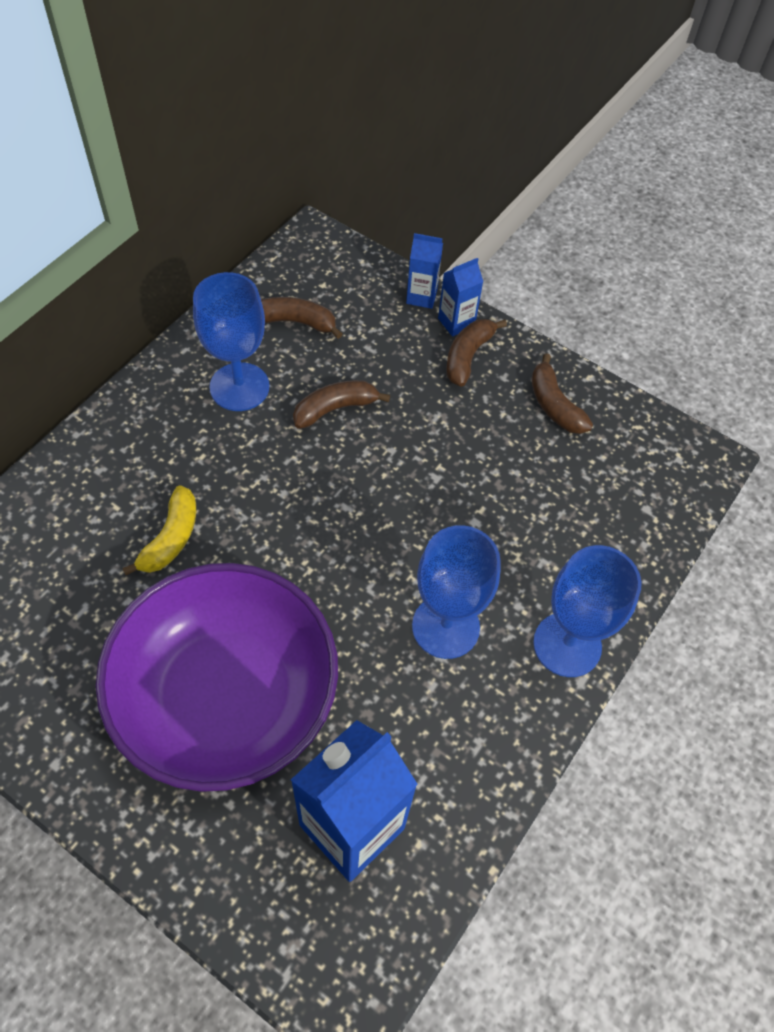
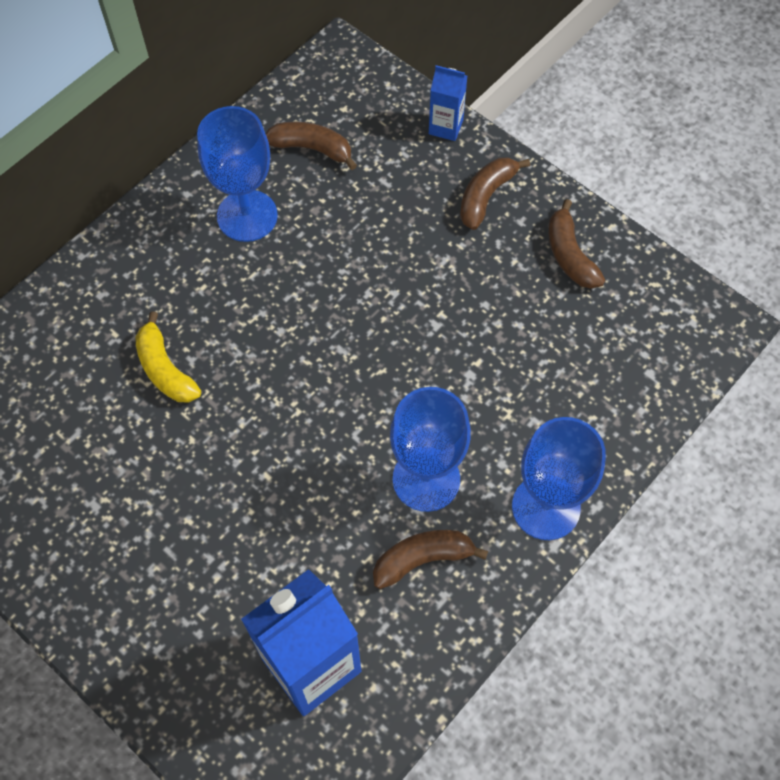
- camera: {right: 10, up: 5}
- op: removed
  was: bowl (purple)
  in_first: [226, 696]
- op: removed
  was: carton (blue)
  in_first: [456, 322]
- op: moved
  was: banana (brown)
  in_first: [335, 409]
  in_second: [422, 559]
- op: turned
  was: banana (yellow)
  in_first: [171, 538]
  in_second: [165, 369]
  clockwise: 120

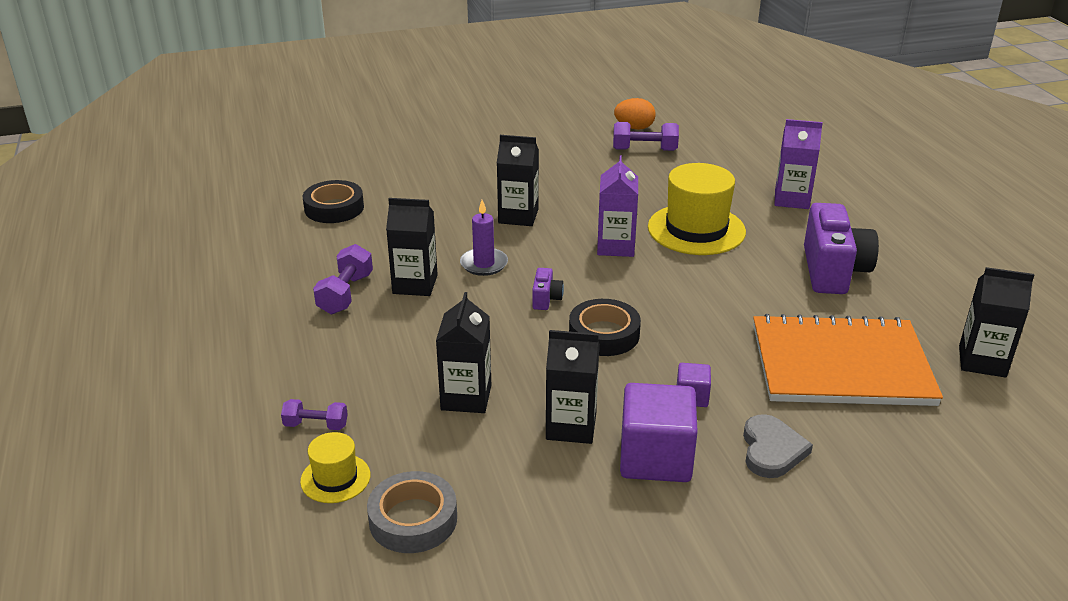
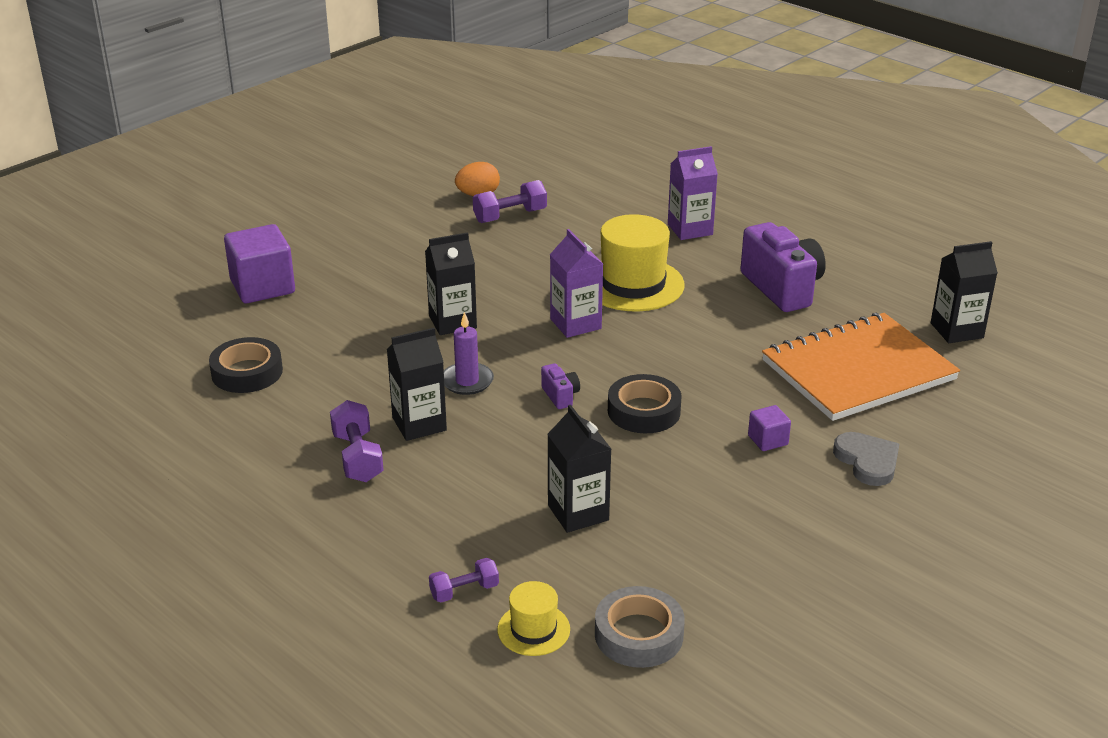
- camera: {right: -30, up: 0}
- op: removed
  was: carton (black)
  in_first: [571, 426]
- op: moved
  was: cube (purple)
  in_first: [655, 458]
  in_second: [262, 287]

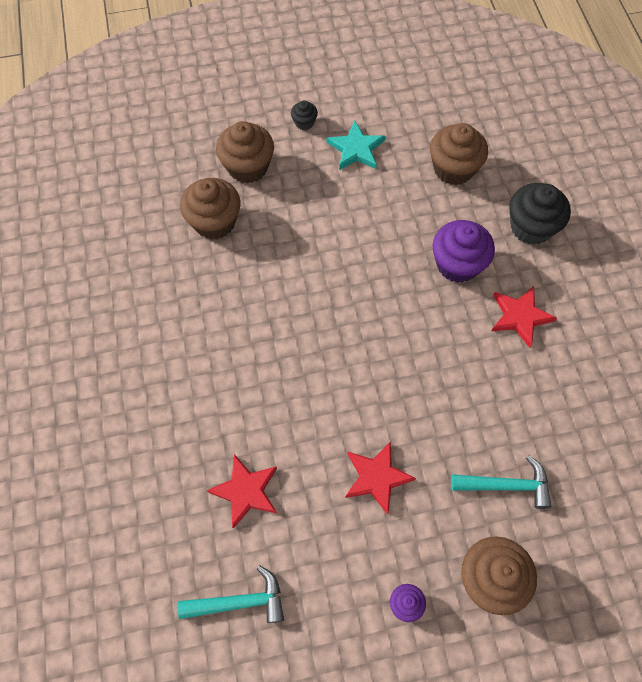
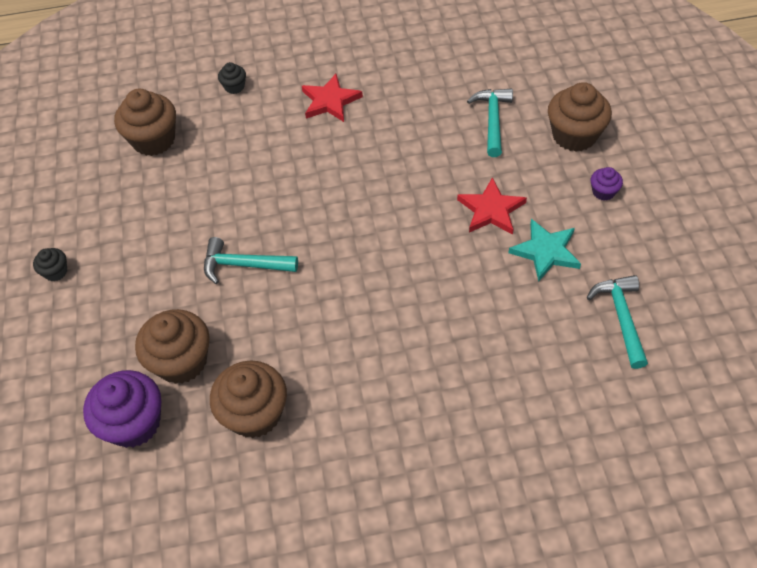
- camera: {right: -85, up: -10}
- op: removed
  was: star (red)
  in_first: [245, 491]
- op: added
  now: hammer (turquoise)
  in_second: [244, 265]
- op: moved
  was: cupcake (brown)
  in_first: [247, 167]
  in_second: [255, 414]
- op: moved
  was: star (turquoise)
  in_first: [356, 149]
  in_second: [545, 251]
- op: moved
  was: cupcake (purple)
  in_first: [457, 264]
  in_second: [134, 423]
- op: resized
  was: cupcake (black)
  in_first: [531, 227]
  in_second: [234, 87]
  ratio: 0.49

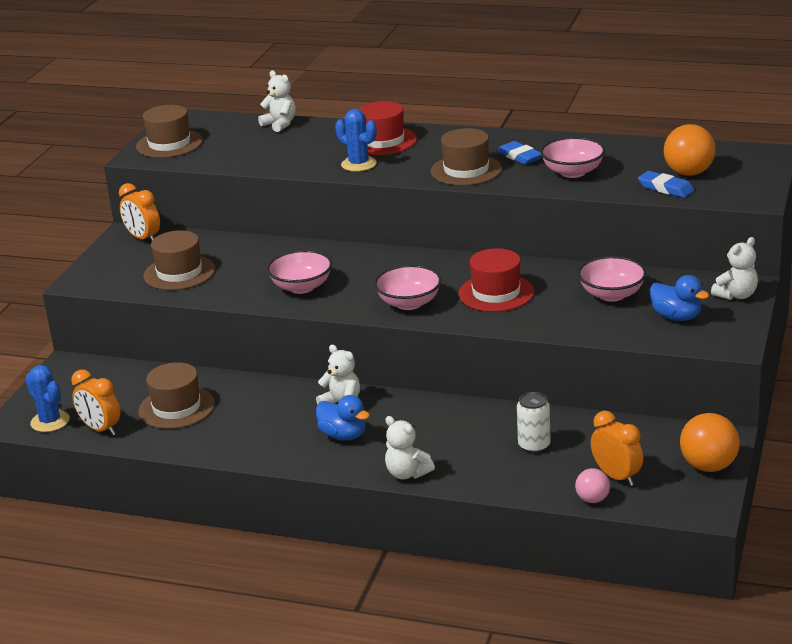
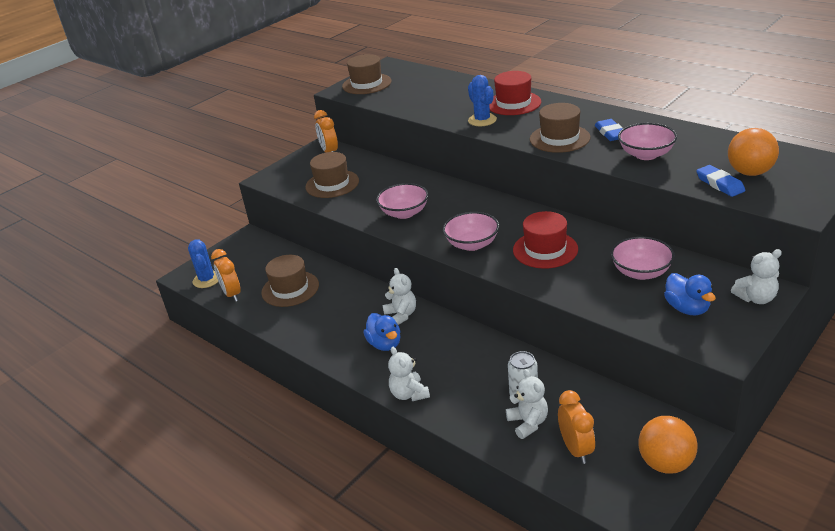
- camera: {right: 25, up: 5}
- op: removed
  was: ball (pink)
  in_first: [592, 499]
- op: moved
  was: teddy bear (white)
  in_first: [280, 124]
  in_second: [528, 423]

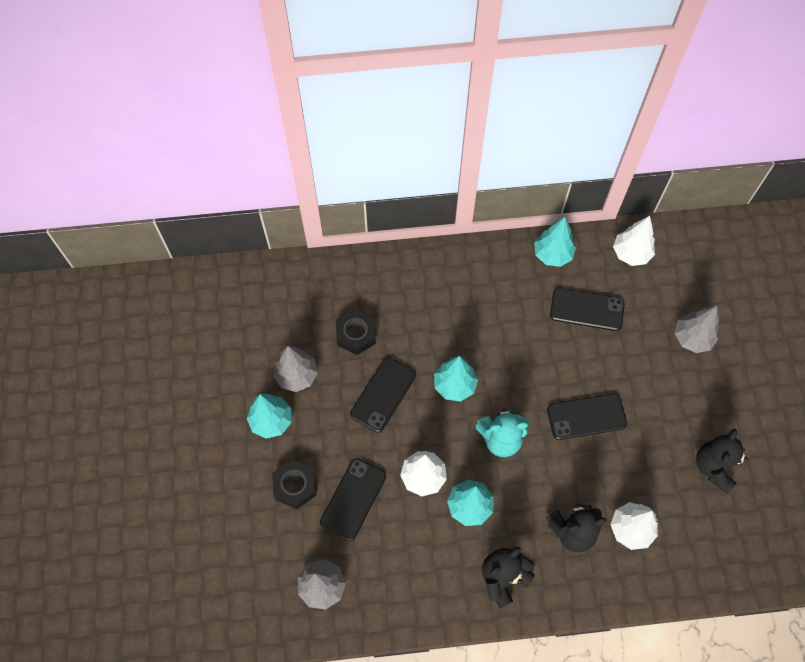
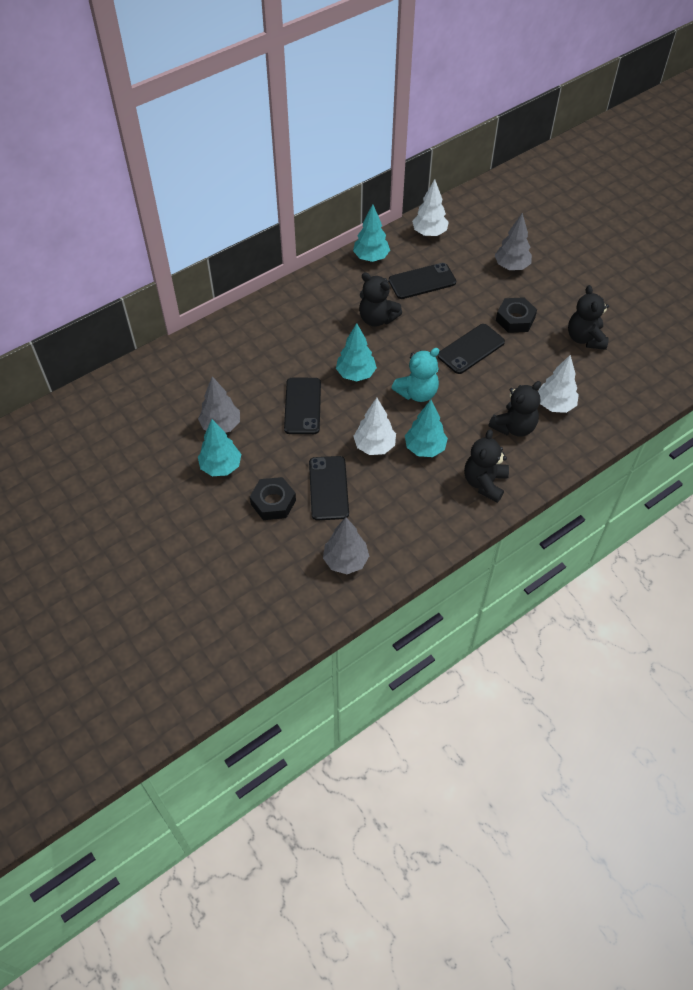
- camera: {right: -30, up: -10}
- op: added
  now: teddy bear (black)
  in_second: [377, 318]
- op: moved
  was: nut (black)
  in_first: [356, 334]
  in_second: [515, 319]

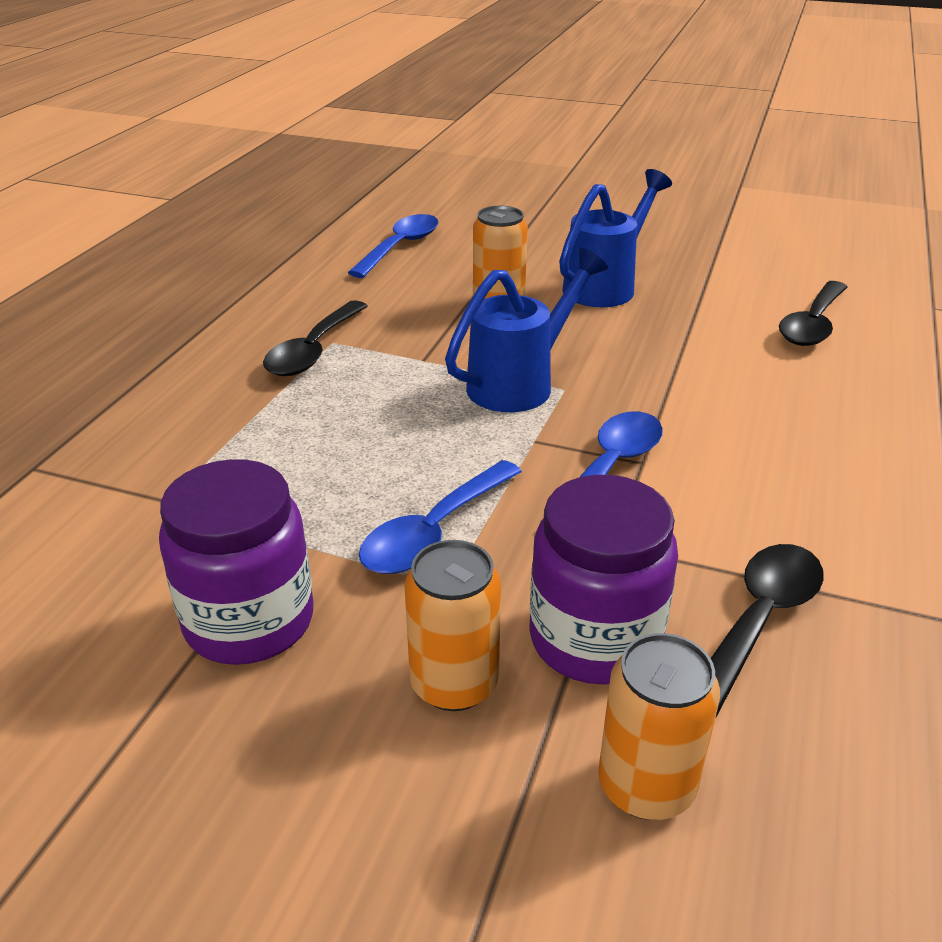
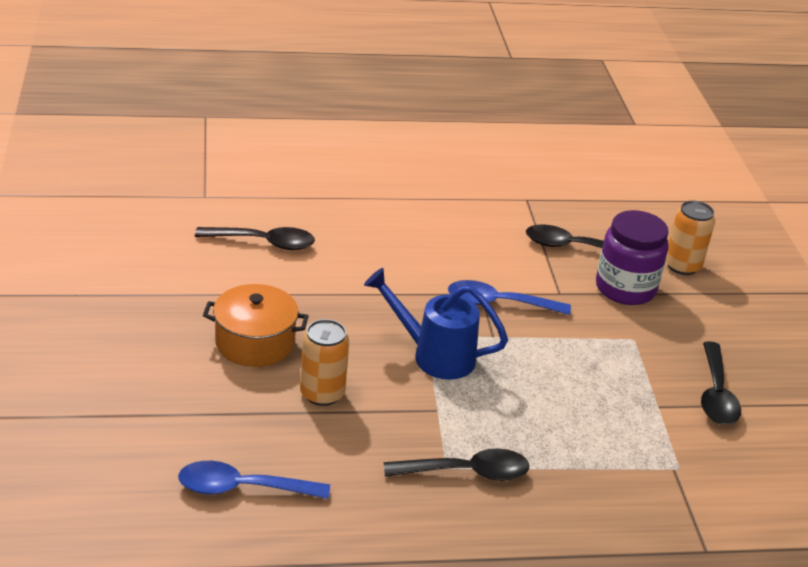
- camera: {right: -120, up: 0}
- op: removed
  was: spoon (blue)
  in_first: [434, 532]
- op: removed
  was: can (orange)
  in_first: [454, 683]
- op: replaced
  was: jar (purple)
  now: spoon (black)
  in_first: [249, 621]
  in_second: [716, 394]
- op: replaced
  was: watering can (blue)
  now: pot (orange)
  in_first: [606, 286]
  in_second: [255, 342]

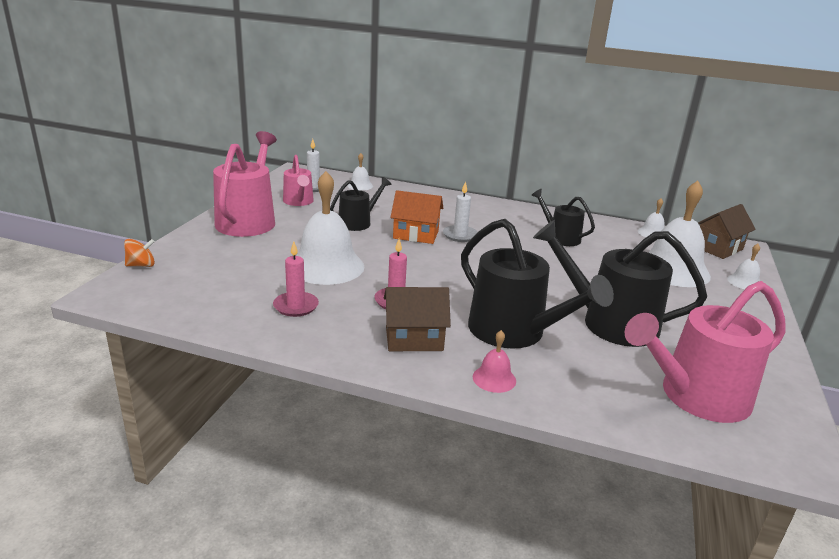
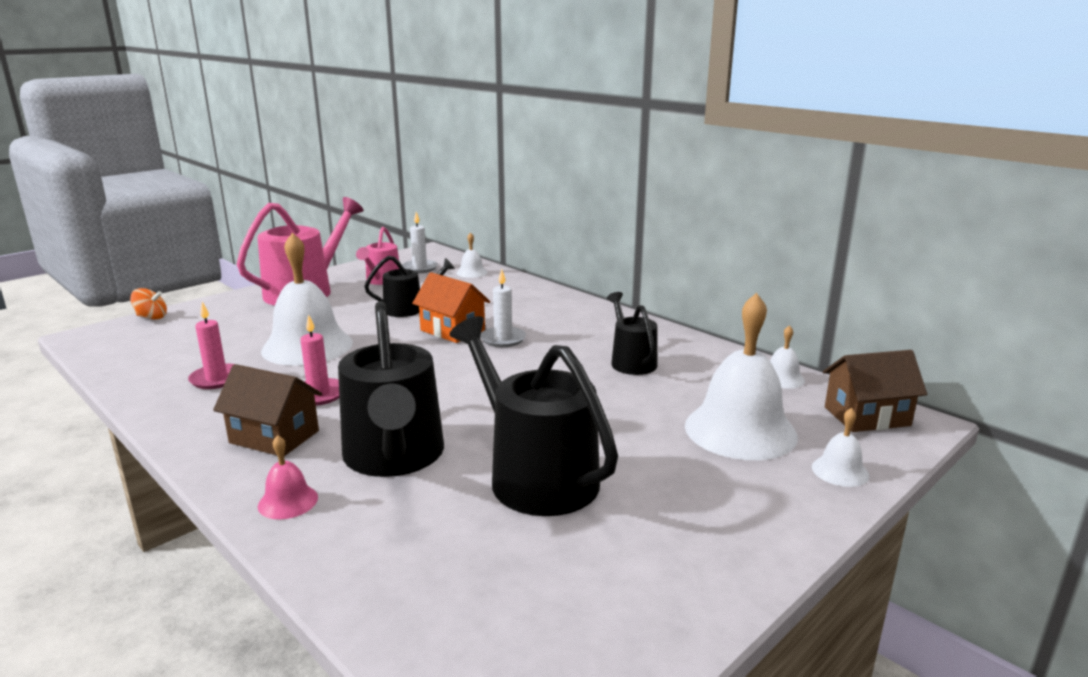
- camera: {right: 30, up: -5}
- op: removed
  was: watering can (pink)
  in_first: [697, 396]

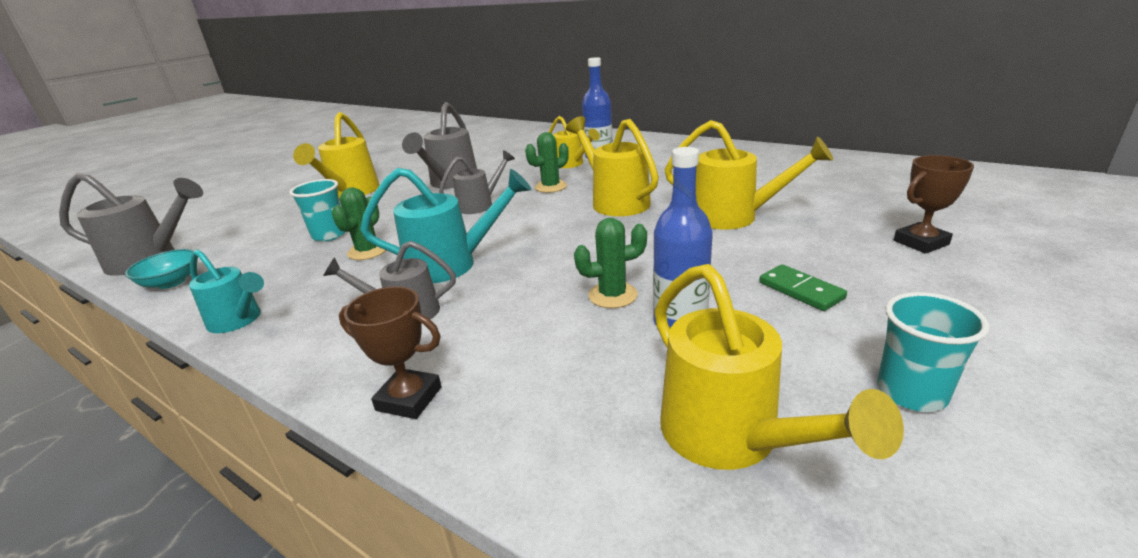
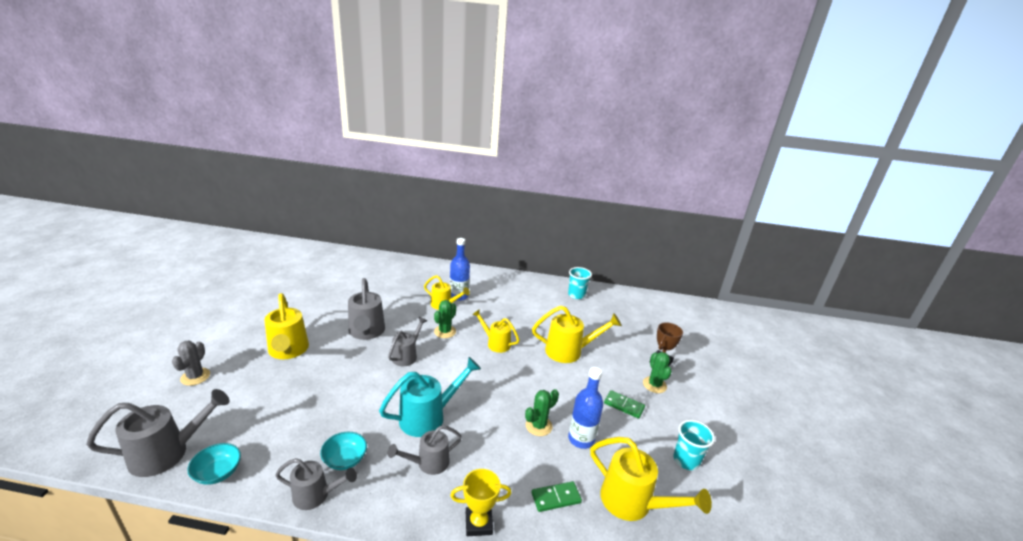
- camera: {right: -30, up: 0}
- op: added
  now: cactus (grey)
  in_second: [195, 377]
- op: added
  now: bowl (turquoise)
  in_second: [345, 459]
- op: added
  now: domino (green)
  in_second: [556, 498]
- op: moved
  was: cup (turquoise)
  in_first: [329, 235]
  in_second: [576, 295]
- op: moved
  was: cactus (green)
  in_first: [368, 251]
  in_second: [654, 385]
- op: recoloured
  was: watering can (turquoise)
  now: watering can (grey)
  in_first: [239, 321]
  in_second: [316, 495]
- op: recoloured
  was: trophy (brown)
  now: trophy (yellow)
  in_first: [409, 399]
  in_second: [478, 523]
- op: resized
  was: watering can (yellow)
  in_first: [615, 201]
  in_second: [495, 343]
  ratio: 0.65

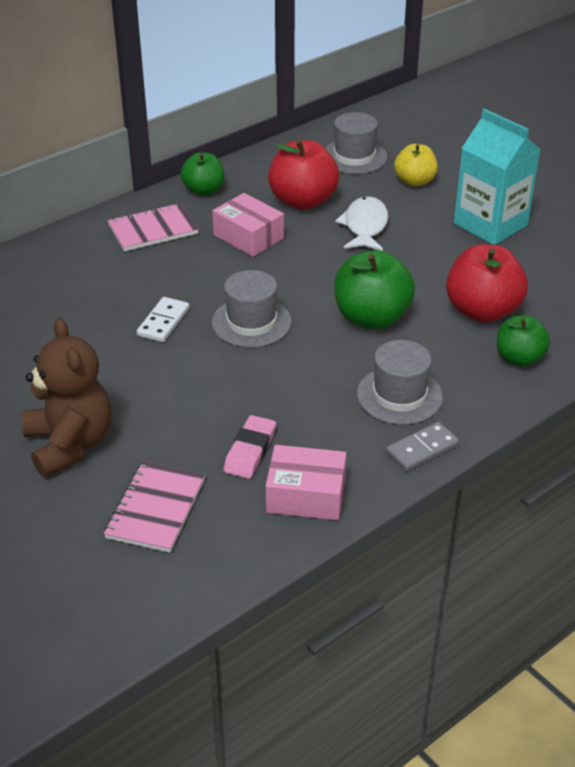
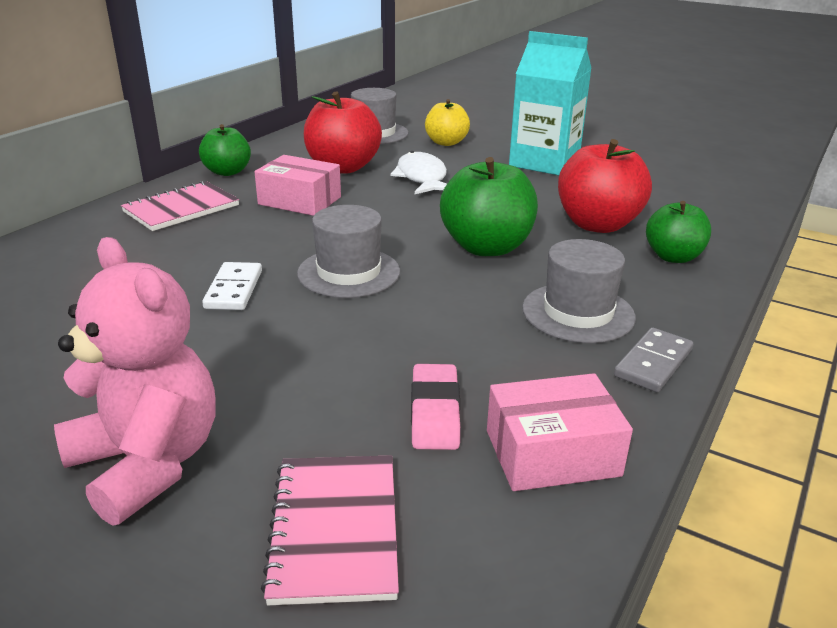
- camera: {right: -20, up: -10}
- op: recoloured
  was: teddy bear (brown)
  now: teddy bear (pink)
  in_first: [70, 444]
  in_second: [148, 463]

